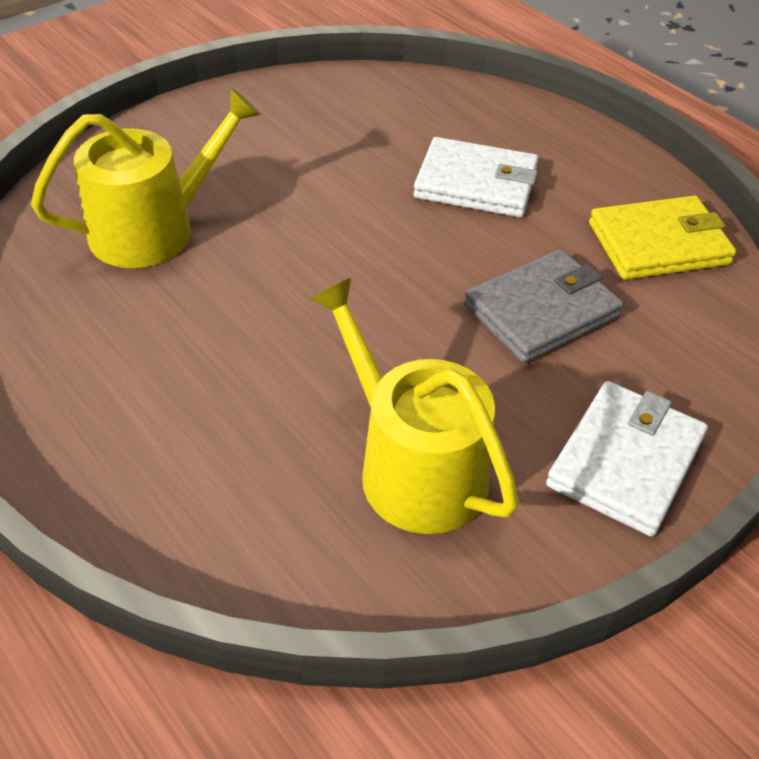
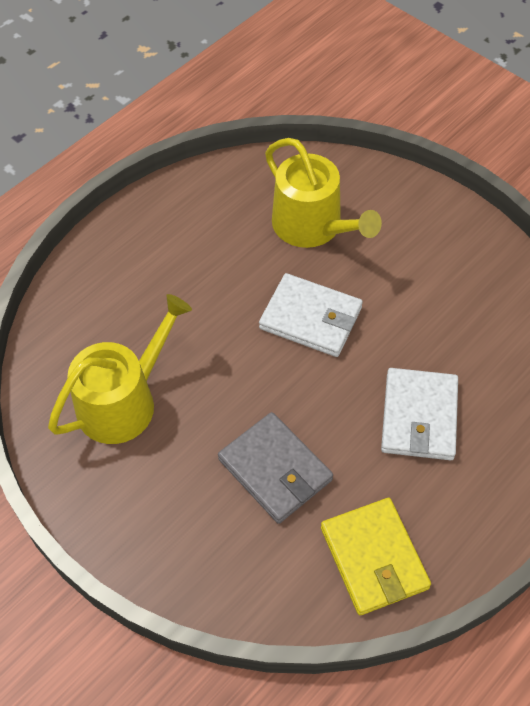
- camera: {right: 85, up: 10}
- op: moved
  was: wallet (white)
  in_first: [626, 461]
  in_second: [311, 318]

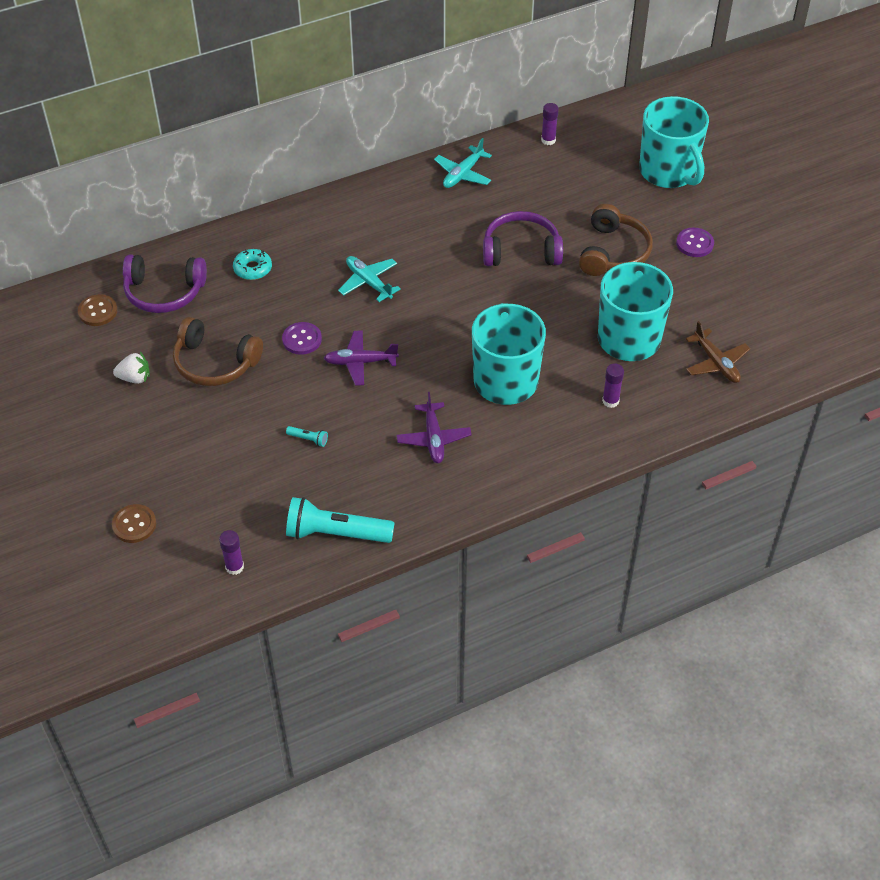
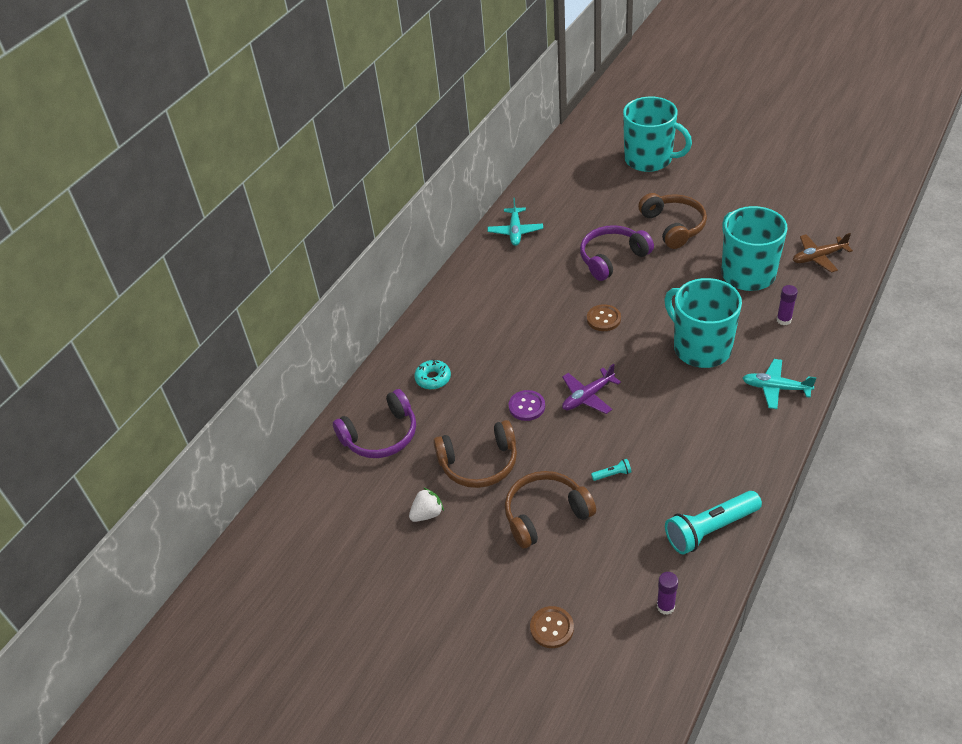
- camera: {right: -30, up: -5}
- op: removed
  was: plane (purple)
  in_first: [433, 438]
- op: removed
  was: glue stick (purple)
  in_first: [548, 140]
- op: removed
  was: button (purple)
  in_first: [694, 243]
- op: added
  now: headphones (brown)
  in_second: [545, 514]
- op: moved
  was: button (brown)
  in_first: [98, 311]
  in_second: [603, 319]
- op: moved
  was: plane (turquoise)
  in_first: [368, 282]
  in_second: [775, 388]
- op: turned
  was: plane (brown)
  in_first: [716, 363]
  in_second: [818, 257]
  clockwise: 135

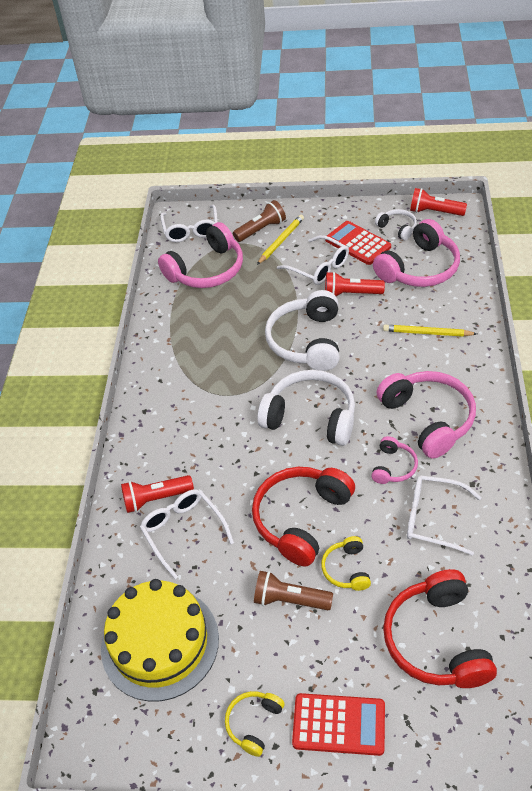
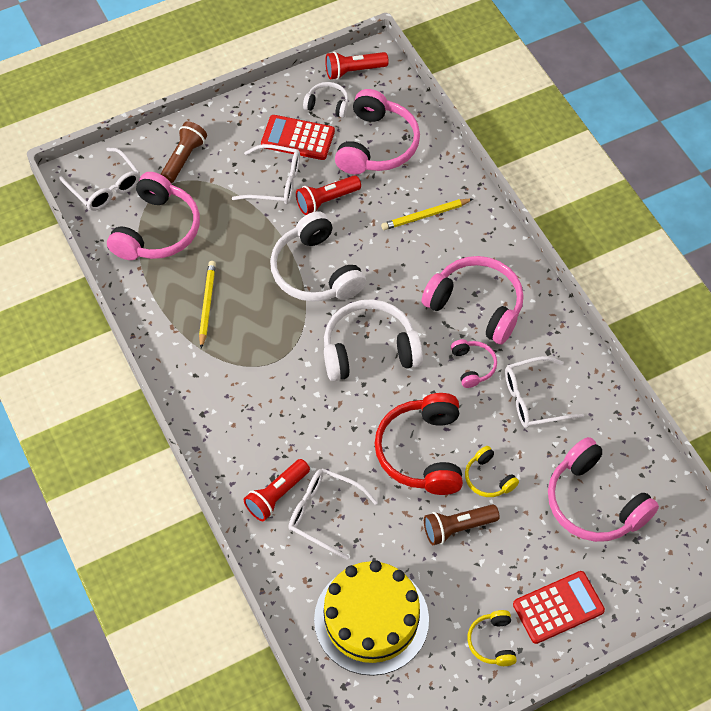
- camera: {right: -35, up: 10}
- op: moved
  was: pencil (yellow)
  in_first: [281, 241]
  in_second: [207, 304]
- op: recoloured
  was: headphones (red)
  now: headphones (pink)
  in_first: [437, 640]
  in_second: [594, 502]

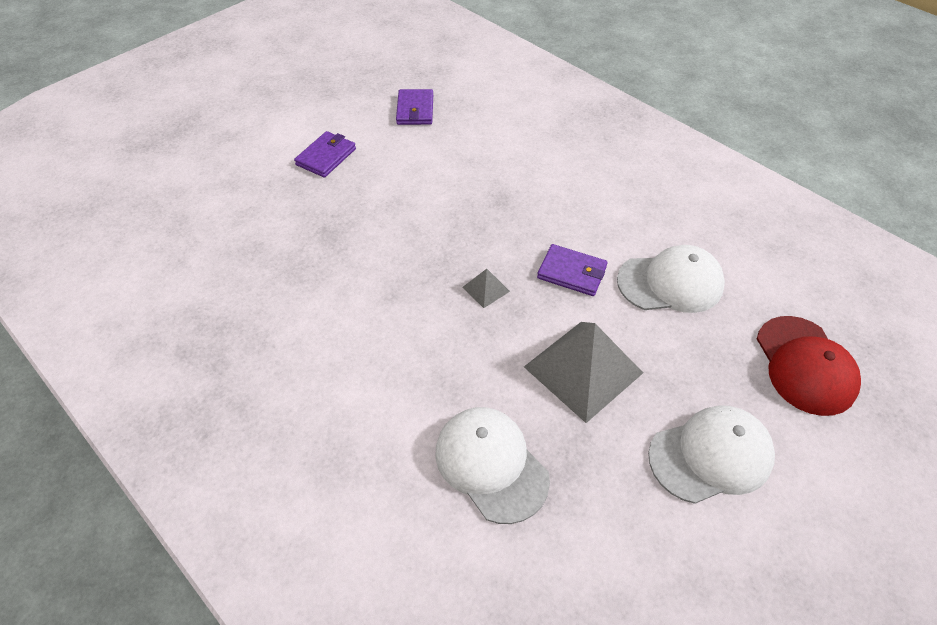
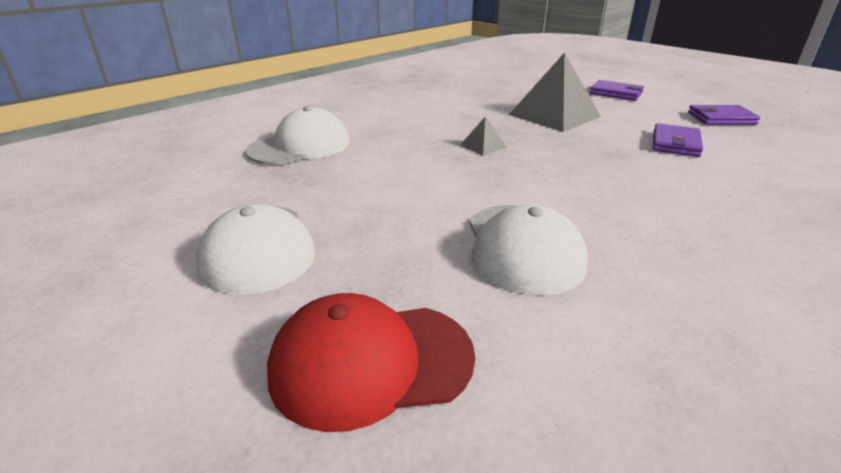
- camera: {right: 90, up: -20}
- op: moved
  was: pyramid (grey)
  in_first: [583, 369]
  in_second: [554, 115]
- op: moved
  was: wallet (purple)
  in_first: [572, 272]
  in_second: [675, 143]

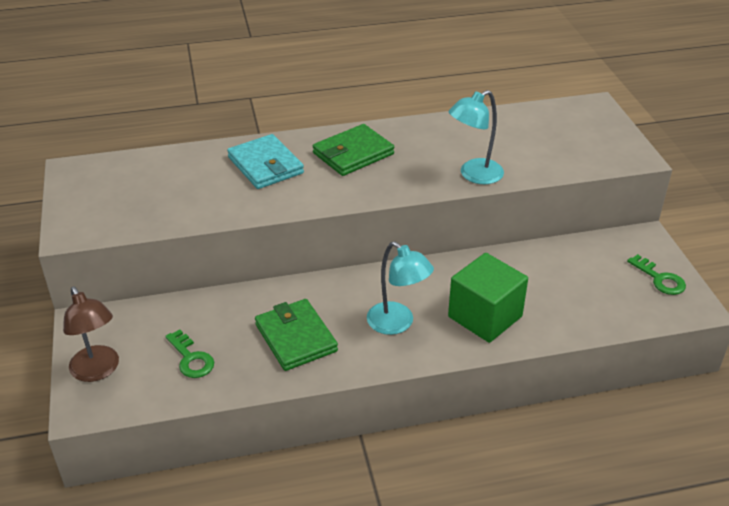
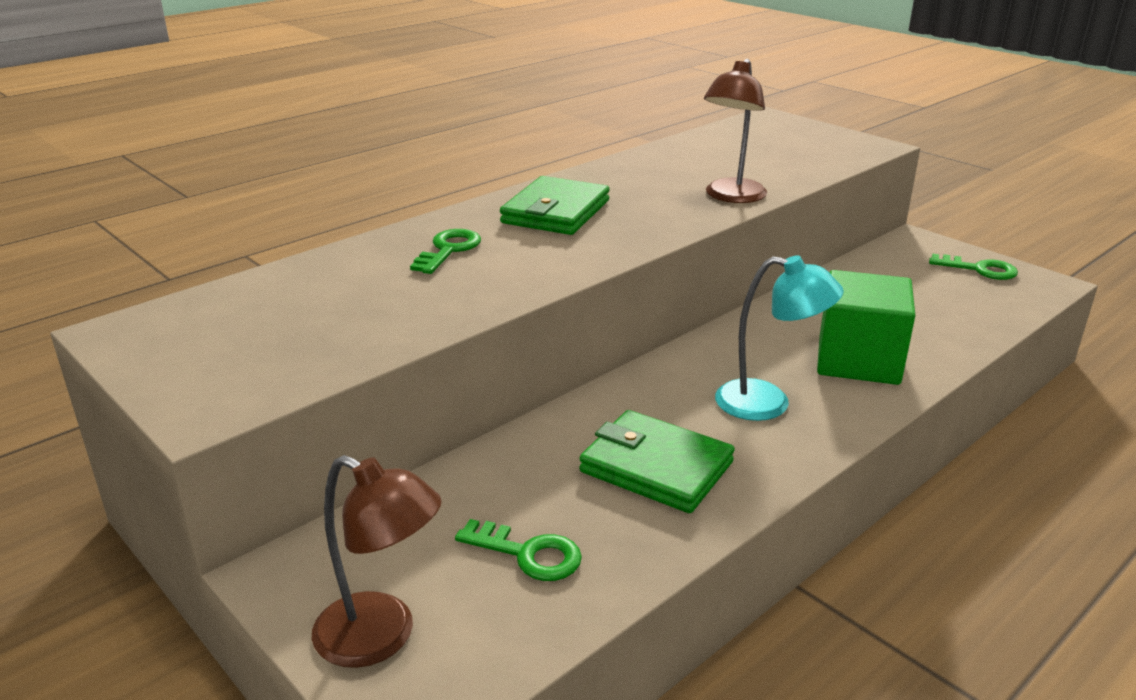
- camera: {right: -30, up: -10}
- op: replaced
  was: wallet (turquoise)
  now: key (green)
  in_first: [265, 165]
  in_second: [449, 250]
- op: recoloured
  was: lamp (turquoise)
  now: lamp (brown)
  in_first: [474, 175]
  in_second: [731, 197]

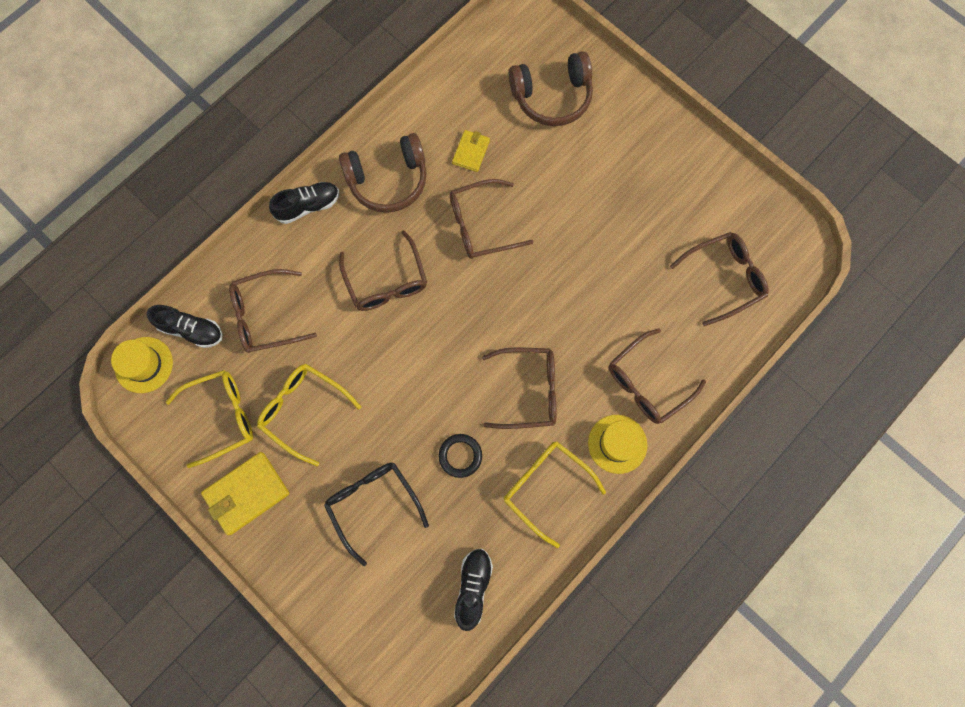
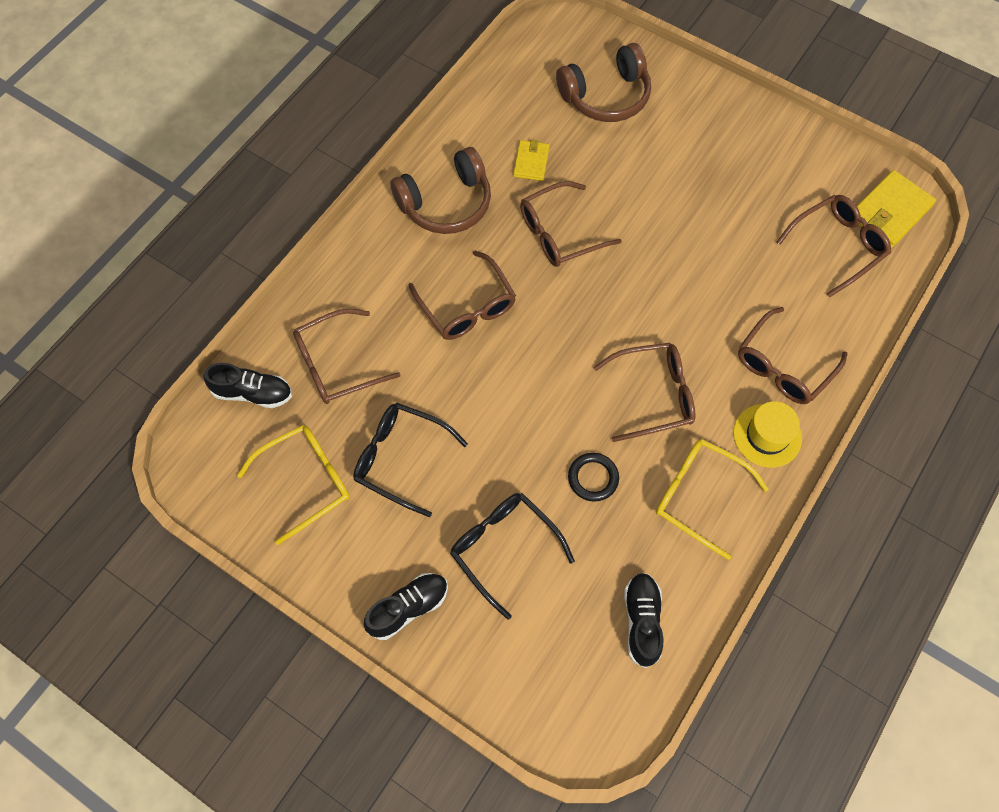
- camera: {right: -10, up: -10}
- op: removed
  was: hat (yellow)
  in_first: [144, 365]
- op: moved
  was: wallet (yellow)
  in_first: [247, 493]
  in_second: [889, 212]
- op: moved
  was: shoe (black)
  in_first: [308, 206]
  in_second: [408, 608]
- op: recoloured
  was: glasses (yellow)
  now: glasses (black)
  in_first: [303, 410]
  in_second: [400, 458]

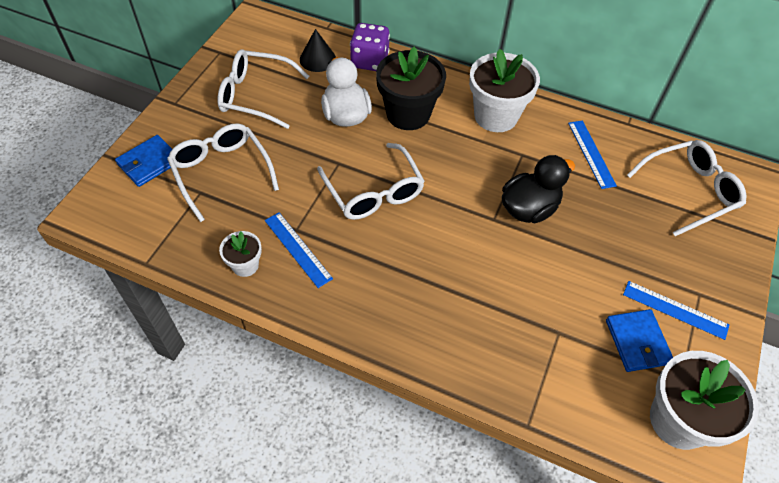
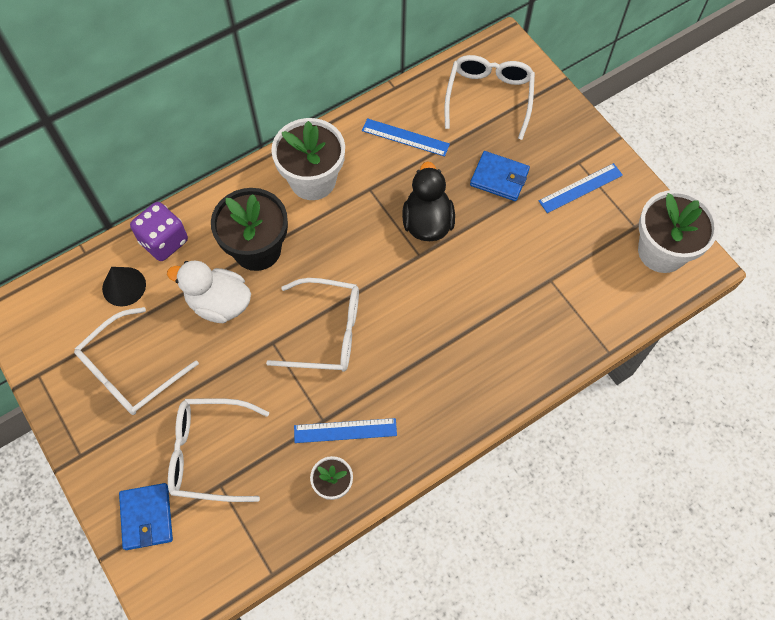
- camera: {right: -55, up: 10}
- op: moved
  was: wallet (blue)
  in_first: [637, 342]
  in_second: [499, 178]

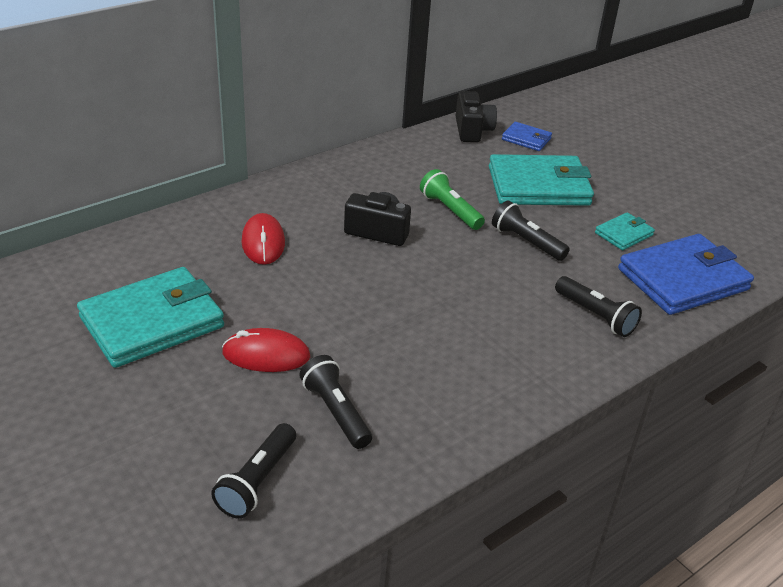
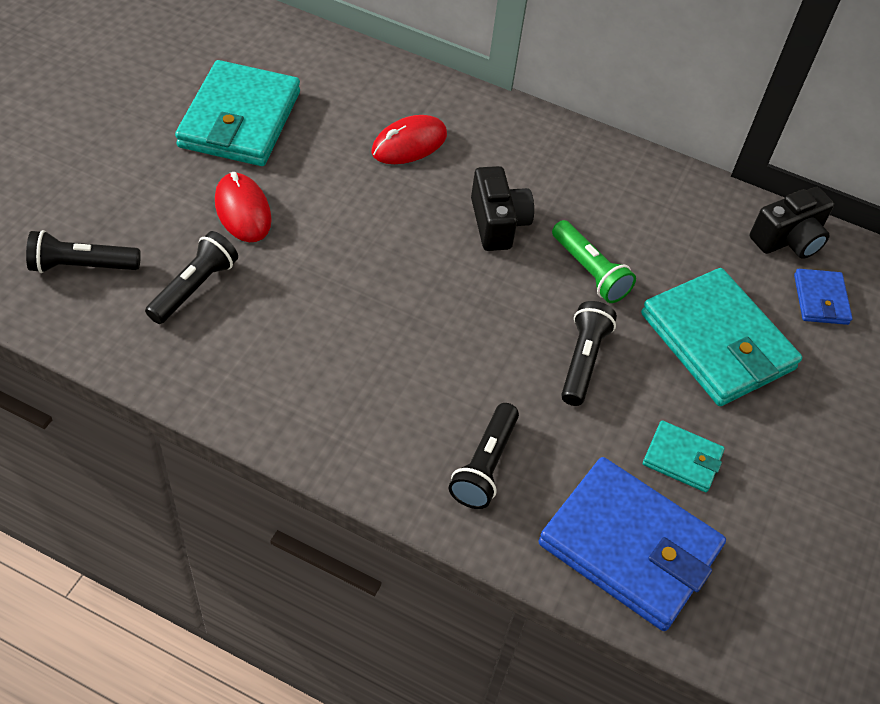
- camera: {right: 60, up: 15}
- op: turned
  was: wallet (turquoise)
  in_first: [152, 322]
  in_second: [240, 119]
  clockwise: 75
- op: turned
  was: flashlight (green)
  in_first: [450, 210]
  in_second: [589, 271]
  clockwise: 120

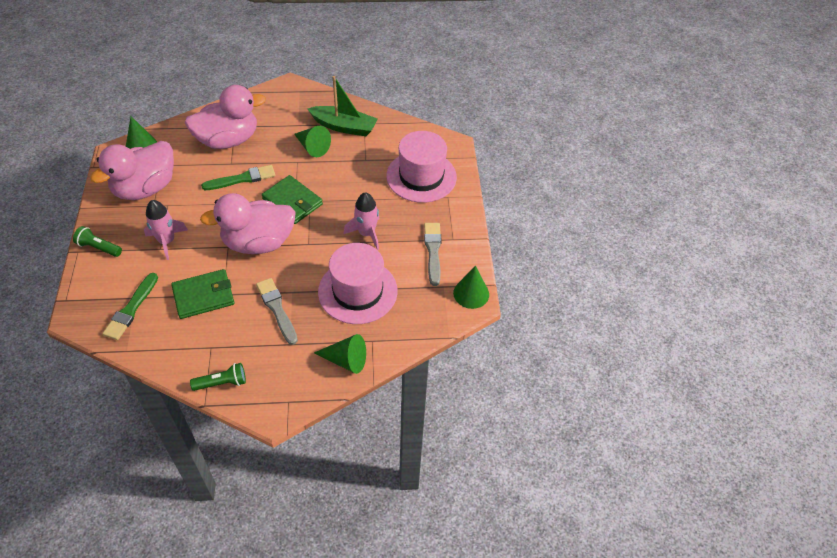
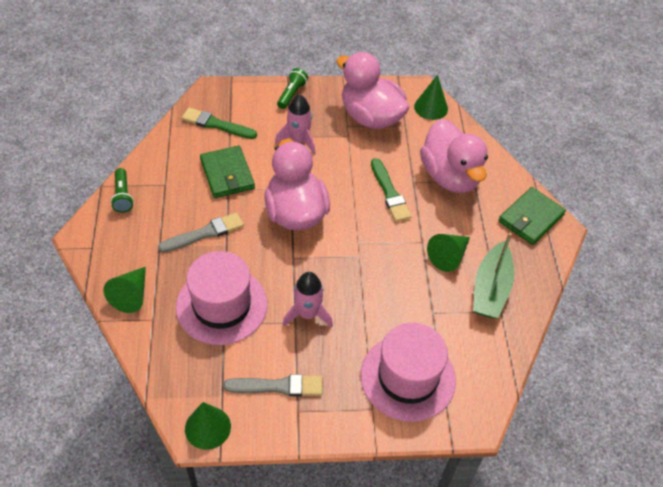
- camera: {right: 90, up: 0}
- op: moved
  was: wallet (green)
  in_first: [292, 202]
  in_second: [530, 218]

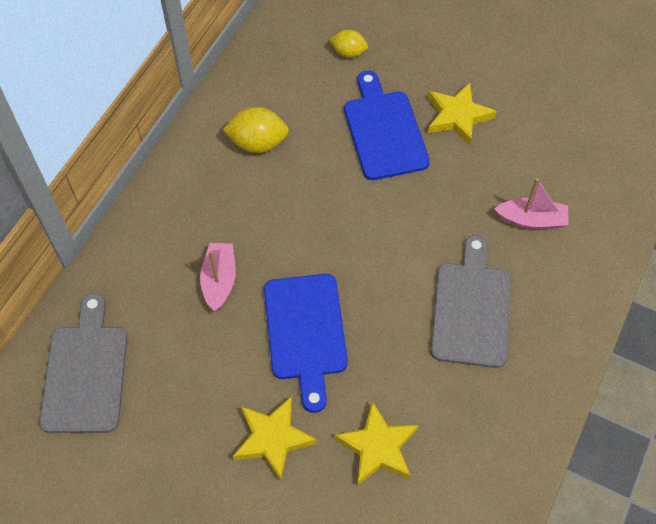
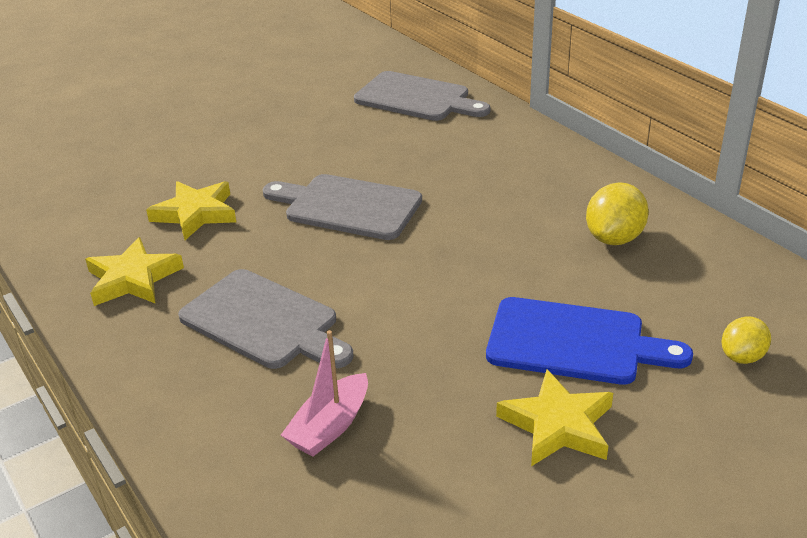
- camera: {right: 120, up: -25}
- op: removed
  was: boat (pink)
  in_first: [219, 280]
- op: moved
  was: star (yellow)
  in_first: [273, 438]
  in_second: [133, 279]
- op: recoloured
  was: cutting board (blue)
  now: cutting board (grey)
  in_first: [306, 332]
  in_second: [348, 207]

